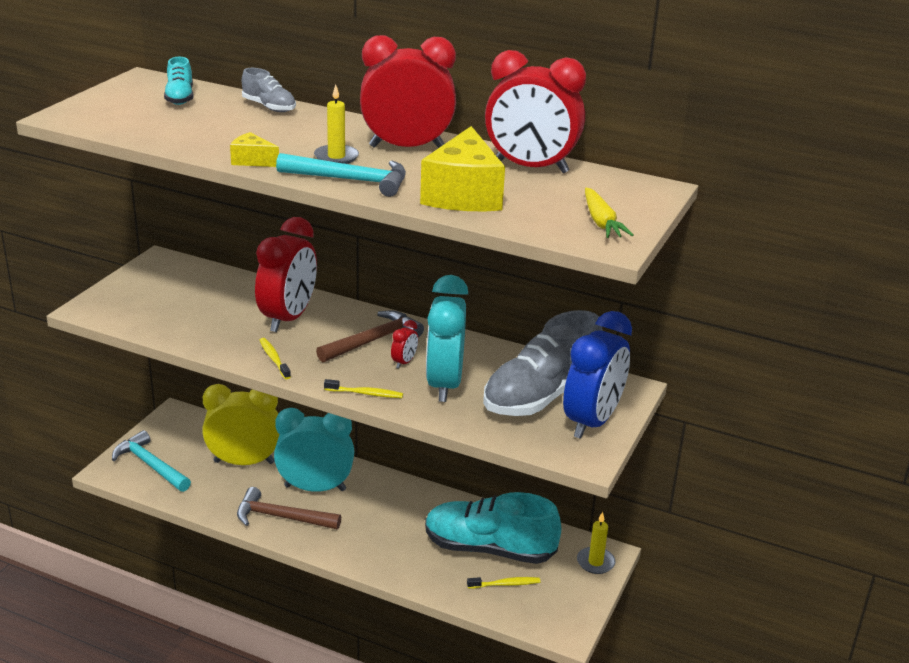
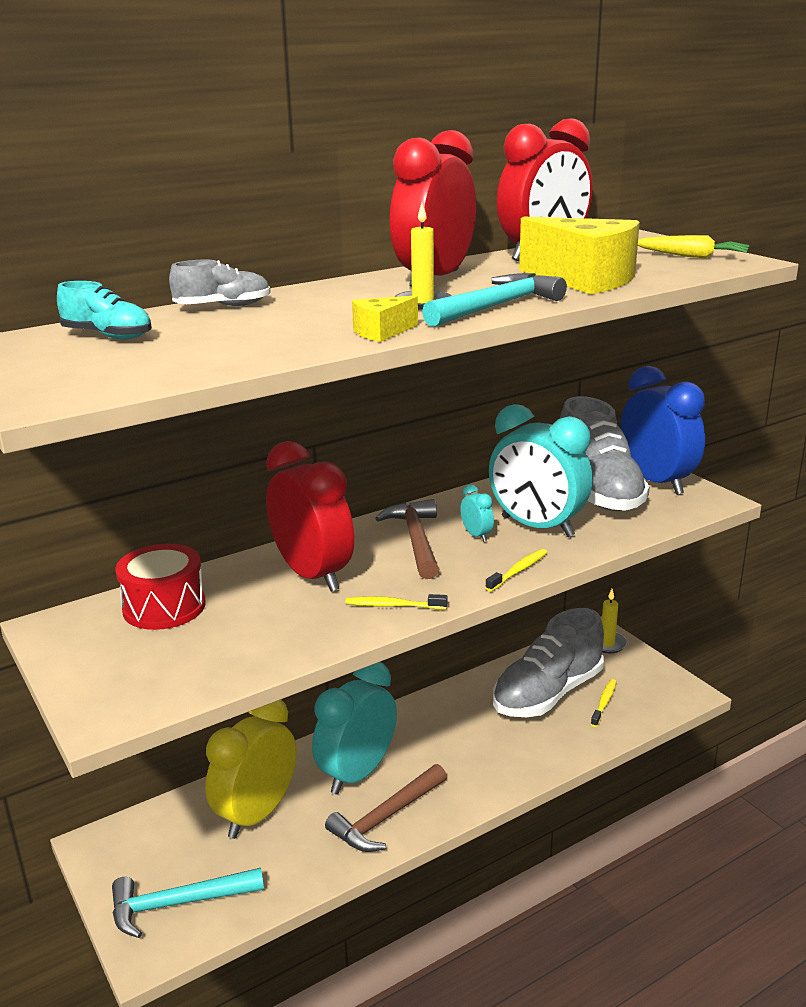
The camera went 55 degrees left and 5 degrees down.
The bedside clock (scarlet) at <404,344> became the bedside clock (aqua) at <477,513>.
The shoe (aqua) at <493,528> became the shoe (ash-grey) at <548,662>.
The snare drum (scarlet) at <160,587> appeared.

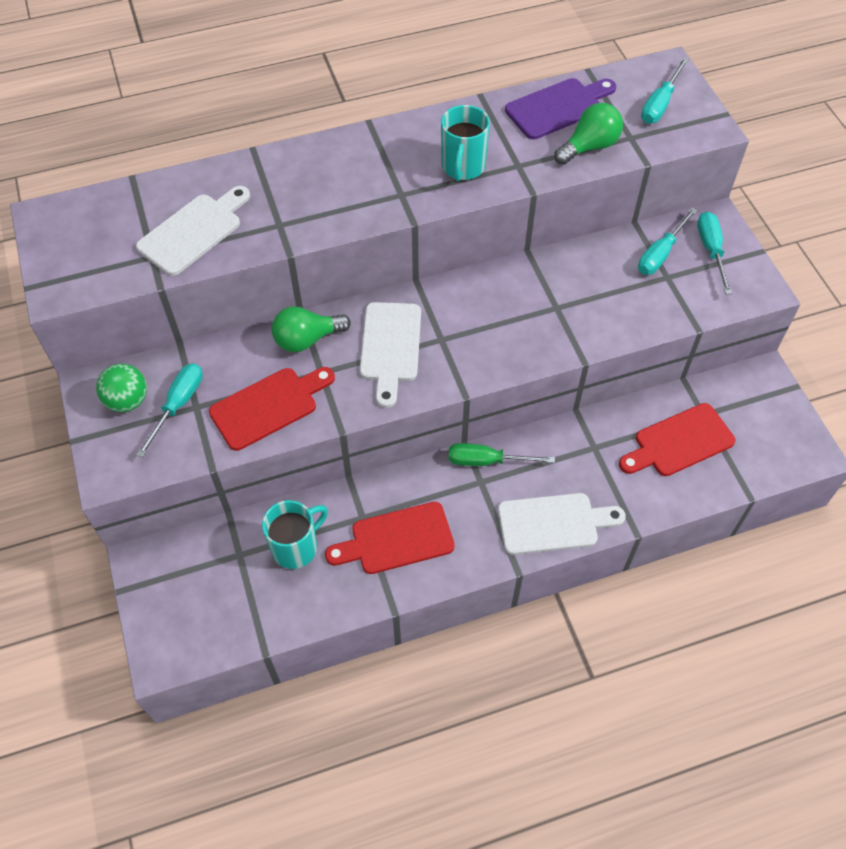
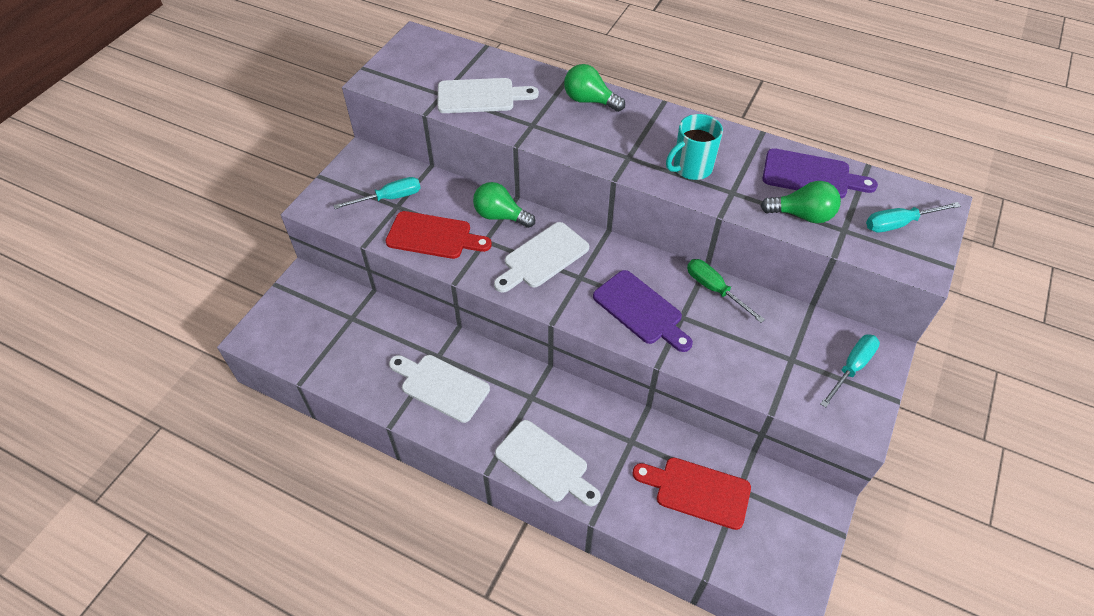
The camera went 45 degrees right and 5 degrees down.
The hand screwdriver (aqua) at <667,241> disappeared.
The ball (leaf-green) at <121,388> disappeared.
The hand screwdriver (leaf-green) moved from <502,454> to <726,291>.
The coffee mug (aqua) at <295,534> disappeared.
The chopping board (scarlet) at <390,538> became the chopping board (white) at <439,389>.
The lightbulb (leaf-green) at <594,88> appeared.
The chopping board (purple) at <643,311> appeared.

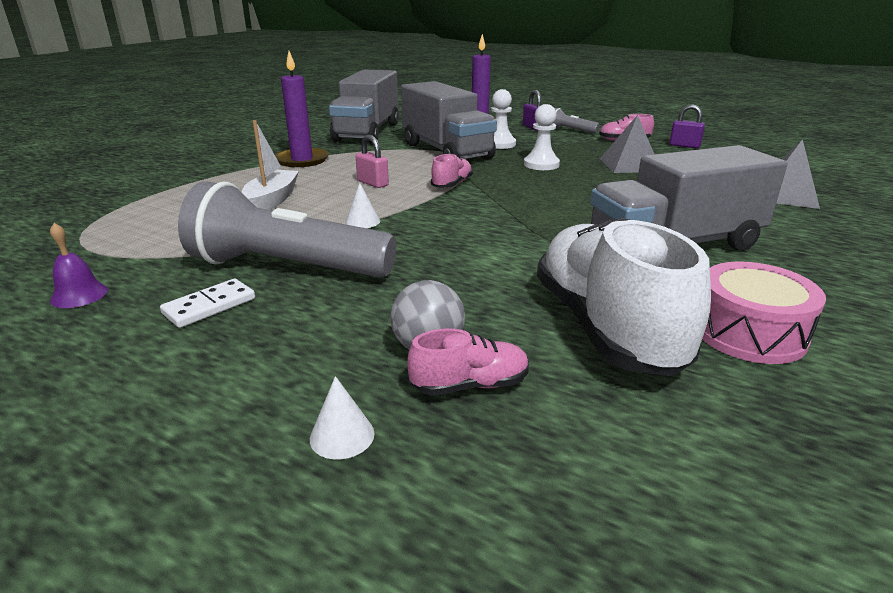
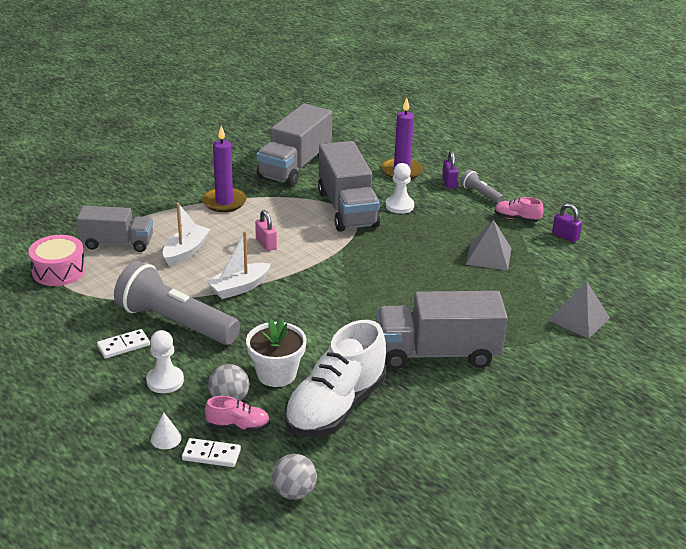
The camera went 15 degrees right and 5 degrees up.
The game pawn (white) moved from <542,137> to <165,361>.
The shoe (pink) at <452,171> disappeared.
The cone shape (white) at <362,205> was replaced by the sailboat (white) at <238,265>.
The shoe (white) at <624,296> turned 150 degrees counterclockwise.
The hand bell (purple) at <79,265> disappeared.
The snare drum (pink) moved from <764,312> to <57,260>.
The toy truck (ash-grey) at <115,229> appeared.
The flower pot (white) at <276,352> appeared.
The domino piece (white) at <211,452> appeared.
The ball (ash-grey) at <294,477> appeared.

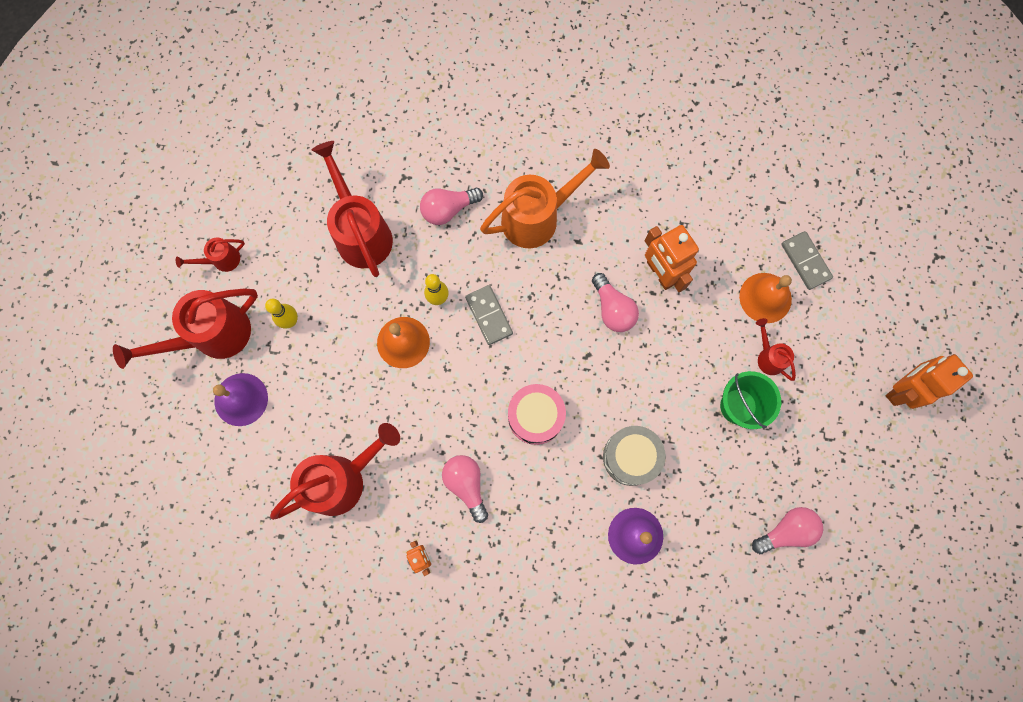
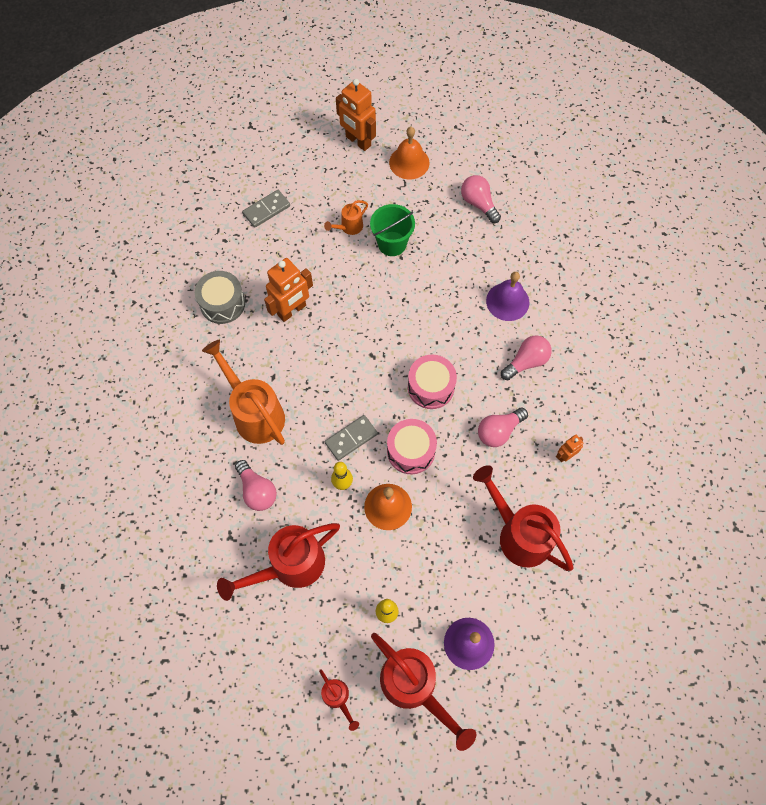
The camera went 100 degrees left and 10 degrees down.
The lightbulb (pink) moved from <615,302> to <526,357>.
The hand bell (orange-coloured) moved from <765,298> to <409,153>.
The watering pot (scarlet) at <776,349> became the watering pot (orange-coloured) at <346,217>.
The snare drum (ash-grey) moved from <634,456> to <220,297>.
The snare drum (pink) at <412,446> appeared.

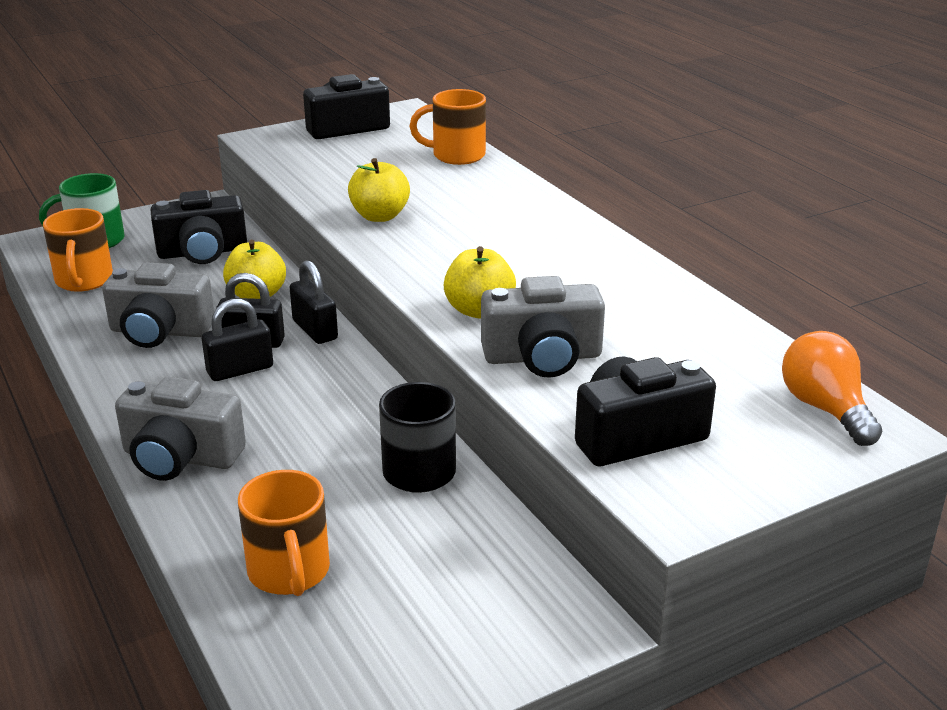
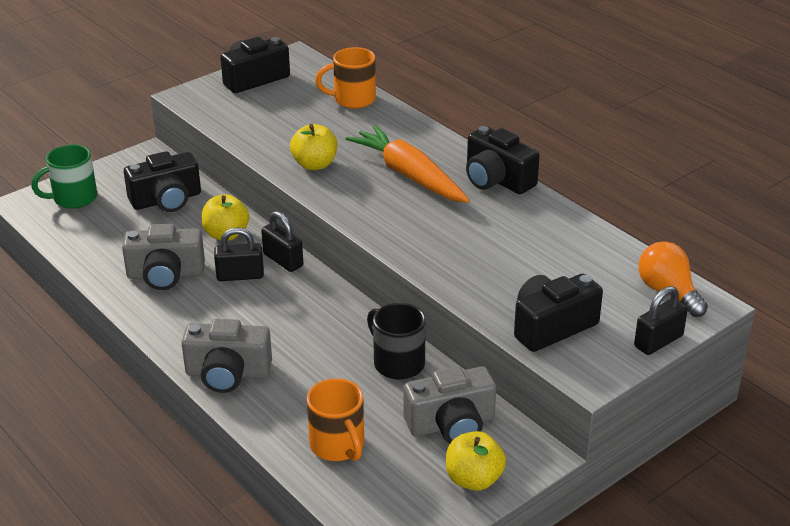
The camera went 10 degrees left and 5 degrees up.
The coffee mug (orange-coloured) at <78,250> disappeared.
The apple fruit (golden) moved from <480,282> to <476,461>.
The photo camera (ash-grey) moved from <543,327> to <450,405>.
The small lock (ebony) moved from <237,339> to <661,320>.
The root vegetable (orange-coloured) at <407,164> appeared.
The photo camera (ebony) at <503,160> appeared.

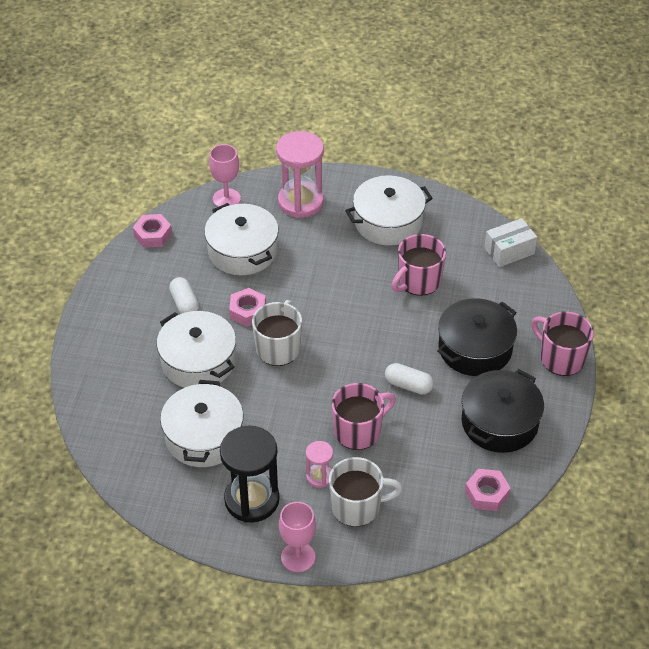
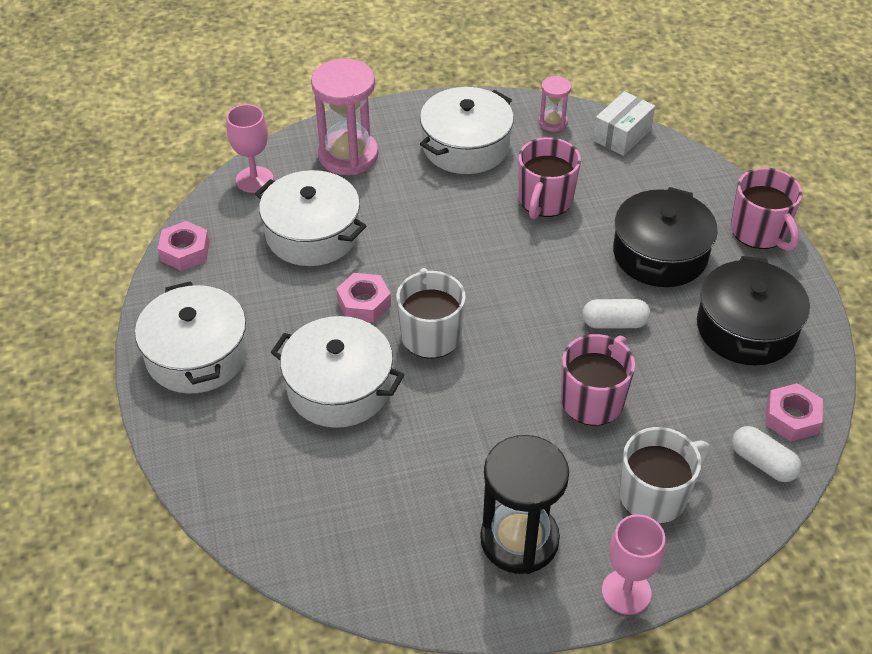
The camera went 25 degrees left and 0 degrees up.
The pill (white) moved from <184,295> to <767,454>.
The coffee mug (pink) at <562,344> turned 135 degrees counterclockwise.
The pot (white) moved from <202,423> to <191,337>.
The hourglass (pink) moved from <319,464> to <555,104>.

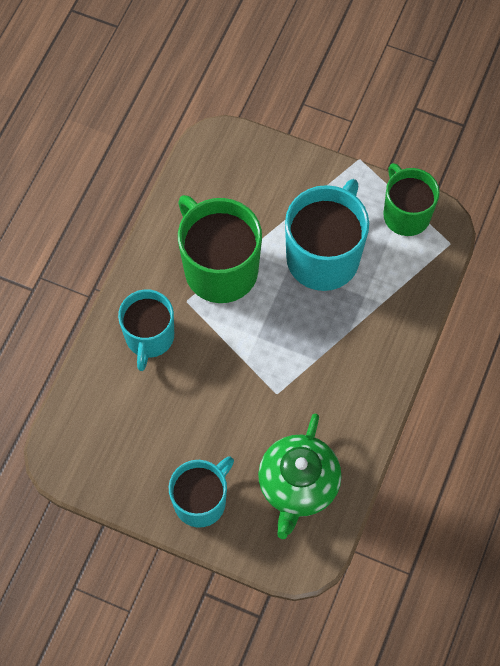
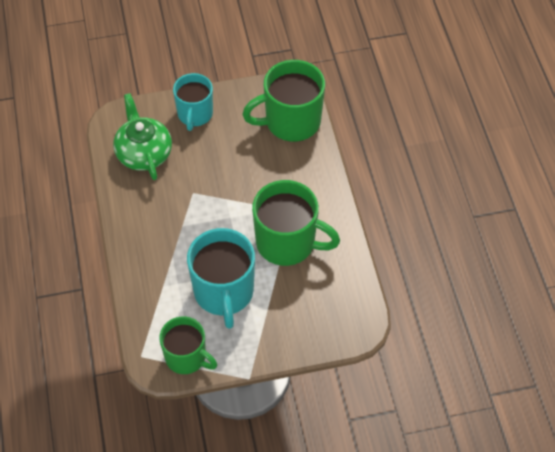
The camera went 145 degrees right and 10 degrees down.
The coffee mug (aqua) at <146,330> disappeared.
The coffee mug (leaf-green) at <283,101> appeared.

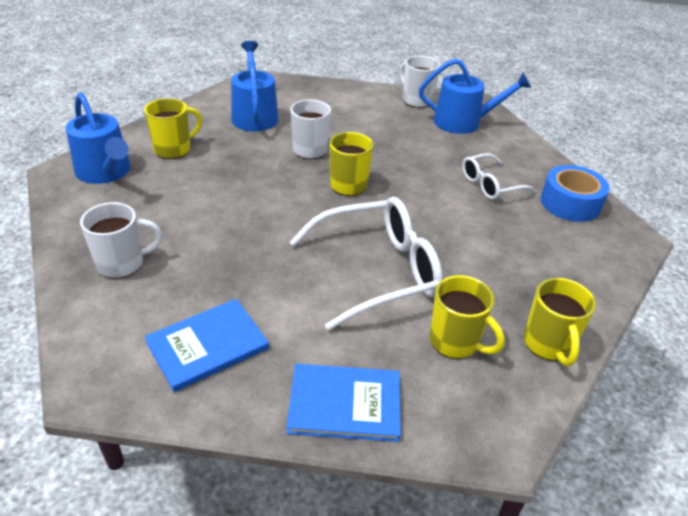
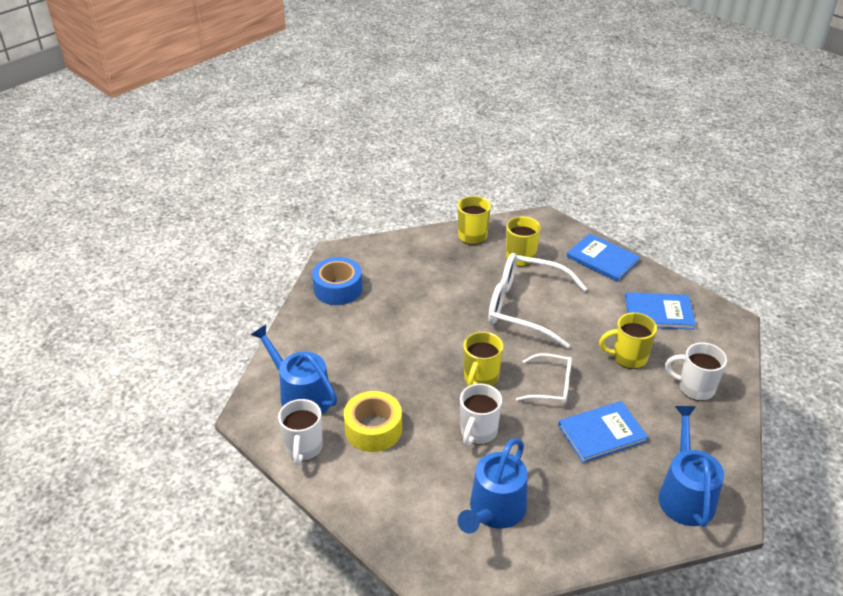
The camera went 140 degrees left and 0 degrees up.
The coffee mug (golden) moved from <173,128> to <628,340>.
The glasses (white) moved from <499,176> to <544,378>.
The sticky tape (golden) at <373,421> appeared.
The hardcover (blue) at <603,432> appeared.

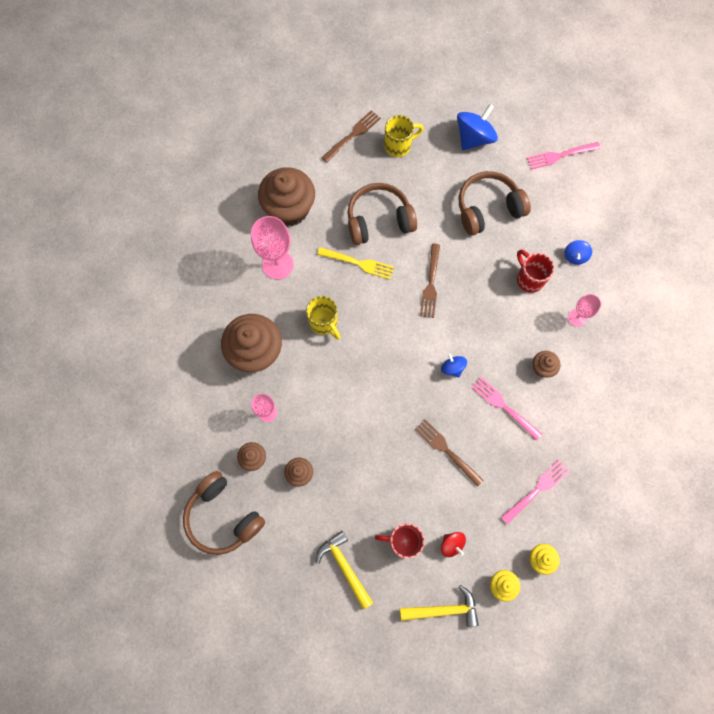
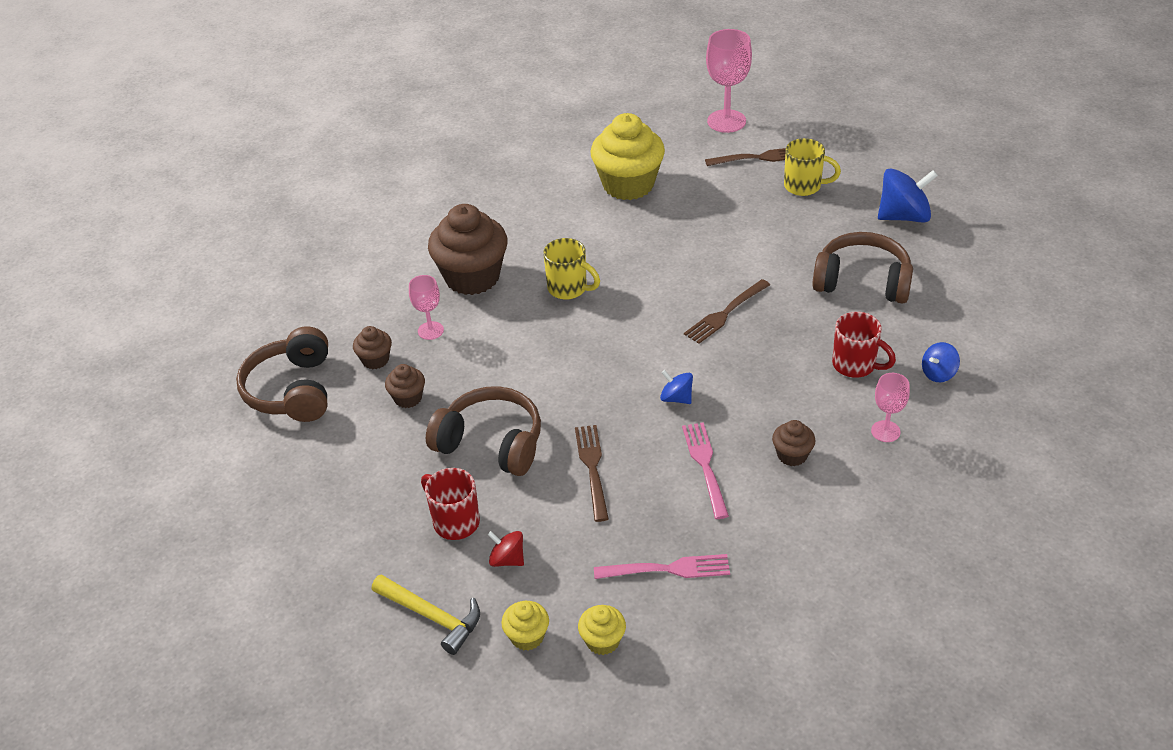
The camera went 40 degrees right and 30 degrees down.
The fork (pink) at <564,156> disappeared.
The fairy cake (russet) at <286,196> became the fairy cake (golden) at <627,156>.
The headset (russet) moved from <382,214> to <483,431>.
The chalice (pink) moved from <272,248> to <729,81>.
The fork (golden) at <355,263> disappeared.
The coffee mug (scarlet) at <535,271> turned 120 degrees clockwise.
The coffee mug (golden) at <323,318> turned 60 degrees counterclockwise.
The whirligig (blue) at <454,365> turned 60 degrees counterclockwise.
The hammer (golden) at <344,570> disappeared.
The whirligig (scarlet) at <453,544> turned 120 degrees clockwise.

